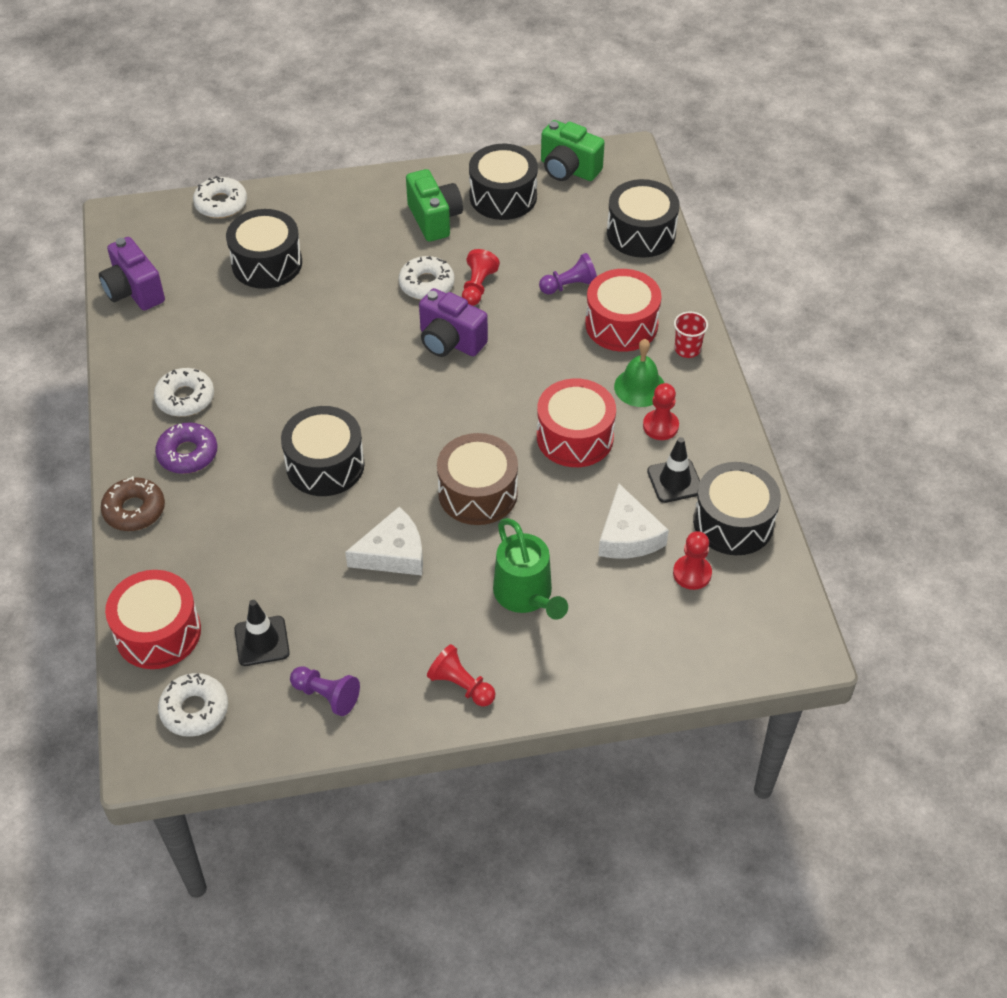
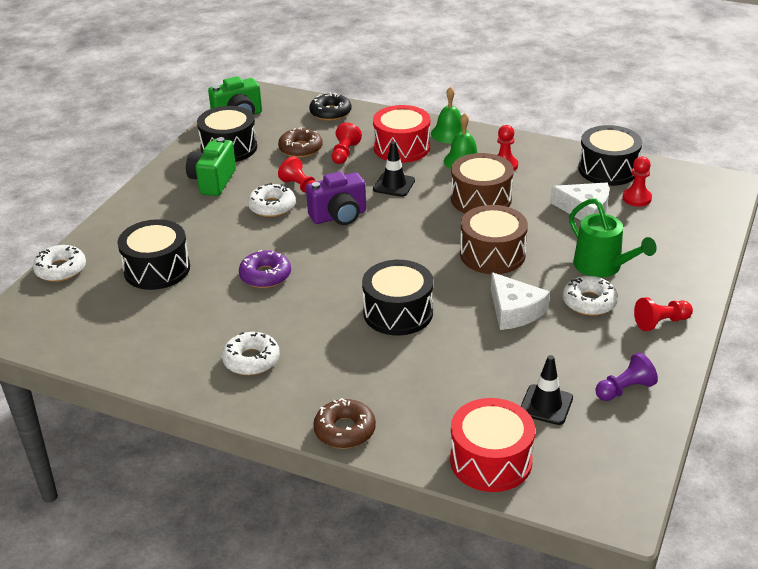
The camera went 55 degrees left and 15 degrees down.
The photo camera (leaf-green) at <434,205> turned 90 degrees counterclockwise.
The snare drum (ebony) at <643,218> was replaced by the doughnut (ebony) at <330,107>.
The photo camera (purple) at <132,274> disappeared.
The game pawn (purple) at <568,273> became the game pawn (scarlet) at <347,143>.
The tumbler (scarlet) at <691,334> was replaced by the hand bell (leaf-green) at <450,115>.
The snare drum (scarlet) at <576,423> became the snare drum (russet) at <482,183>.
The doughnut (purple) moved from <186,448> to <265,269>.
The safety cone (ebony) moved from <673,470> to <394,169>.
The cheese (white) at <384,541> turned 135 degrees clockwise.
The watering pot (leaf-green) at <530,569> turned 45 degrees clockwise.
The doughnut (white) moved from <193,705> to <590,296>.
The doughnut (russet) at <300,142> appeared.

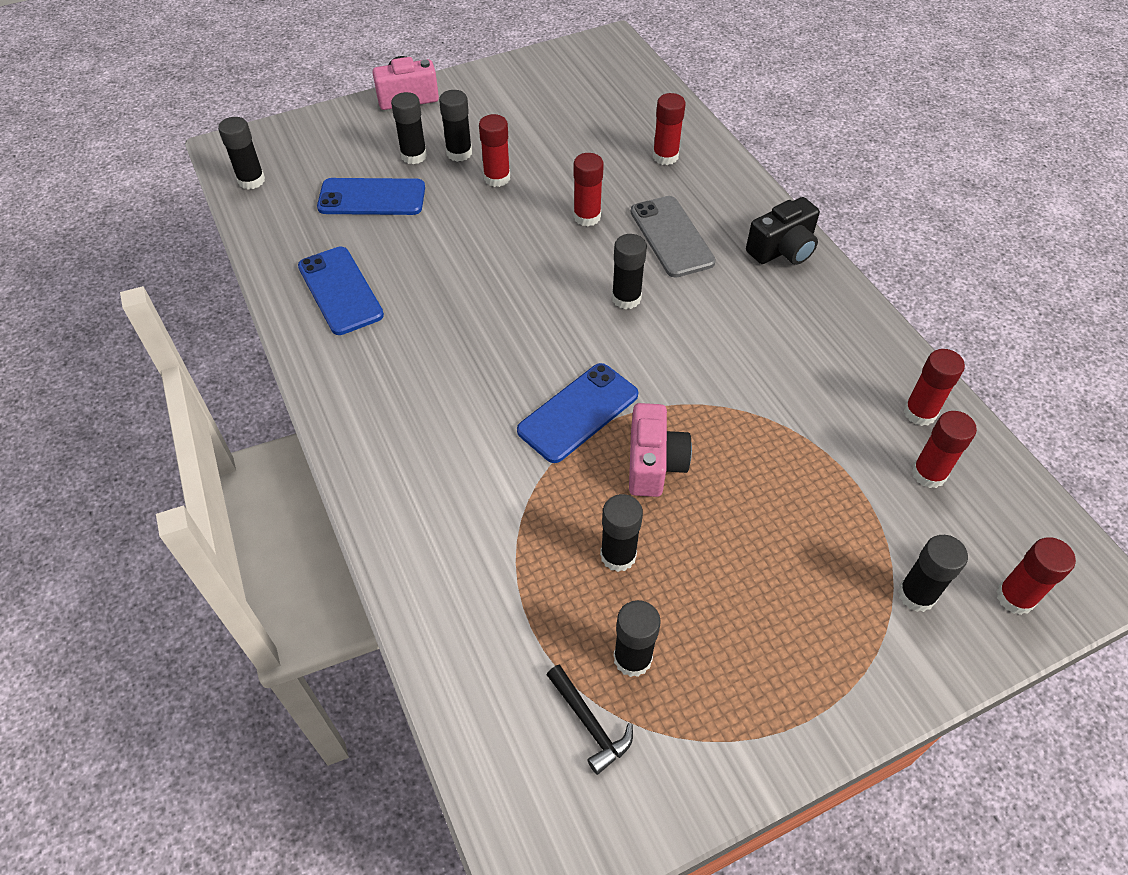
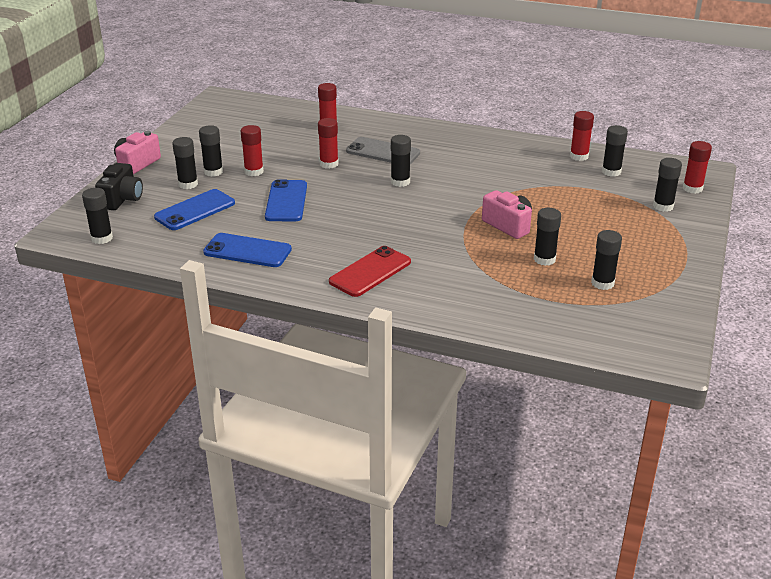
The camera went 45 degrees left and 20 degrees down.
The photo camera (ebony) moved from <783,231> to <119,186>.
The phone (blue) moved from <577,413> to <286,200>.
The stick of glue (scarlet) at <944,449> became the stick of glue (ebony) at <615,151>.
The hammer (ebony) at <590,720> disappeared.
The phone (scarlet) at <370,271> appeared.

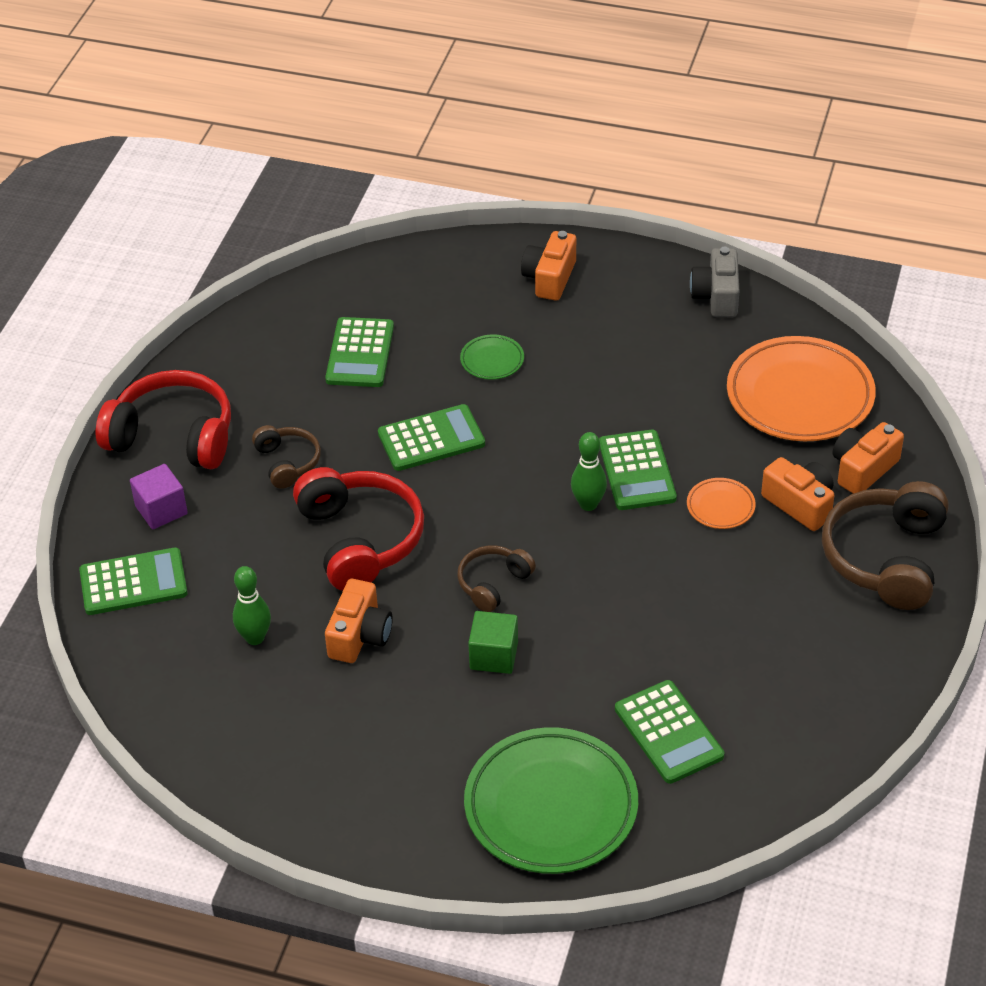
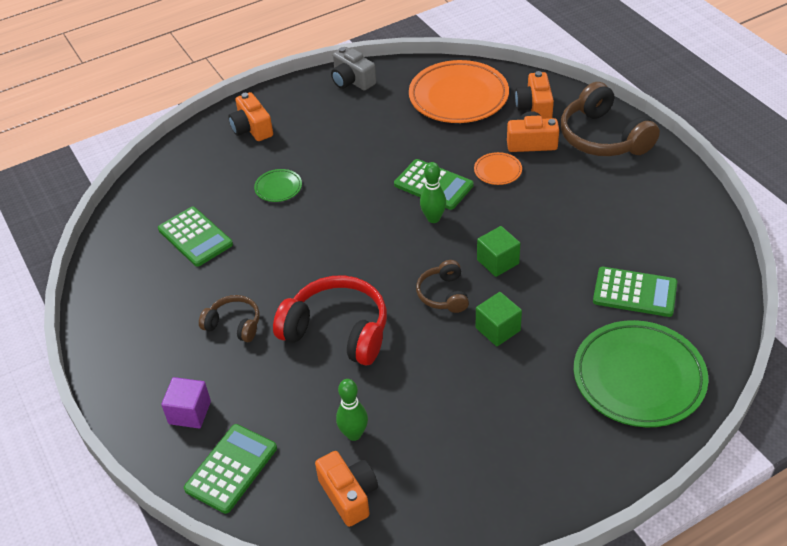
The camera went 45 degrees left and 0 degrees up.
The headset (scarlet) at <163,419> disappeared.
The pocket calculator (leaf-green) at <431,437> disappeared.
The photo camera (orange-coloured) moved from <359,621> to <346,489>.
The block (leaf-green) at <498,251> appeared.

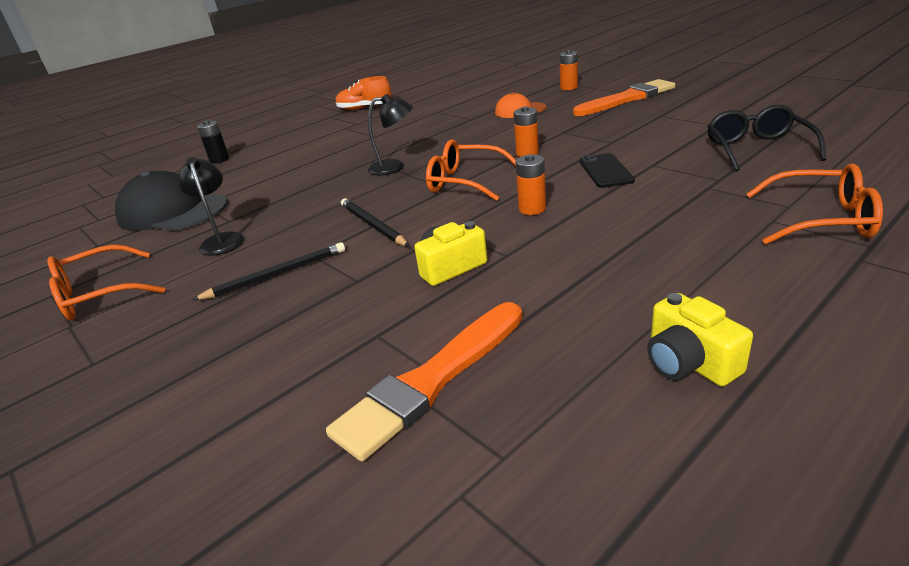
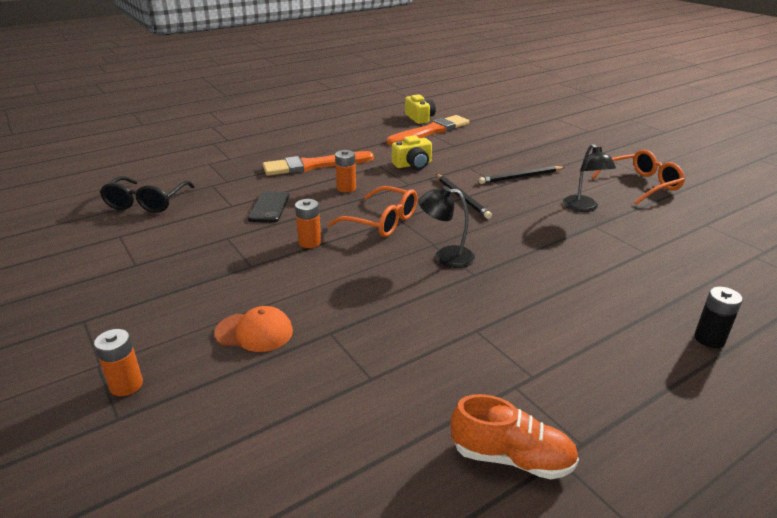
The camera went 175 degrees left and 0 degrees up.
The paint brush (orange-coloured) moved from <624,97> to <318,163>.
The glasses (orange-coloured) at <815,204> disappeared.
The cap (ebony) at <171,201> disappeared.
The photo camera (golden) moved from <700,339> to <420,109>.

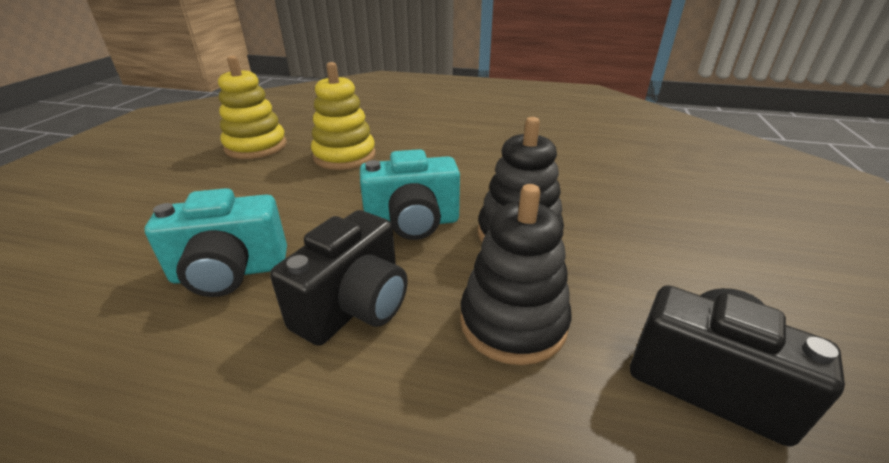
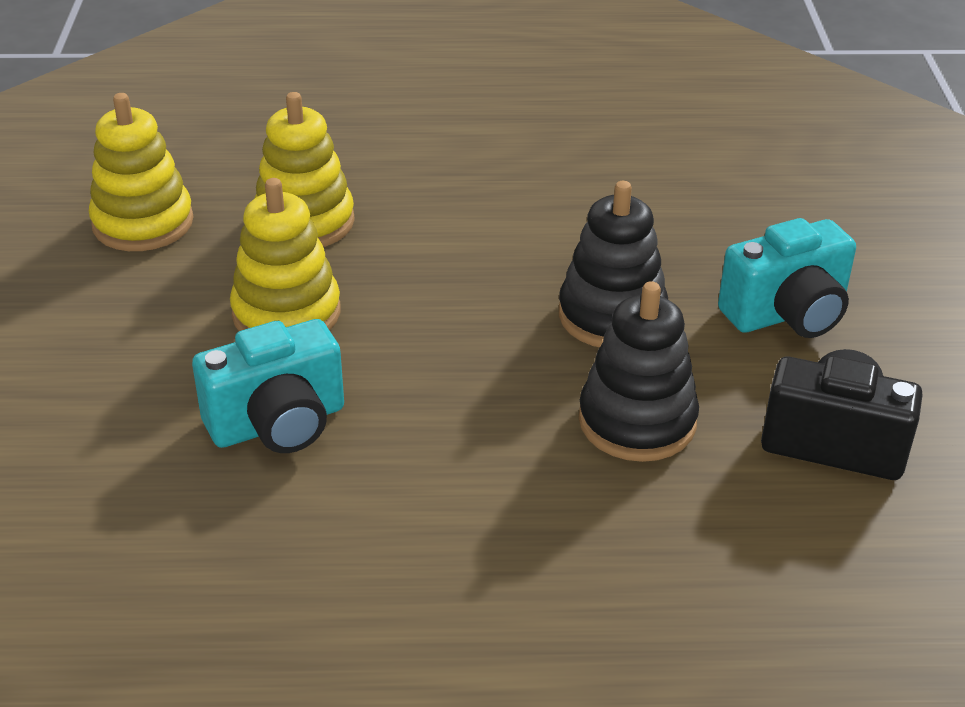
The camera went 15 degrees left and 5 degrees up.
The photo camera (aqua) moved from <410,194> to <787,278>.
The photo camera (ebony) at <339,278> disappeared.
The stacking toy (golden) at <285,254> appeared.

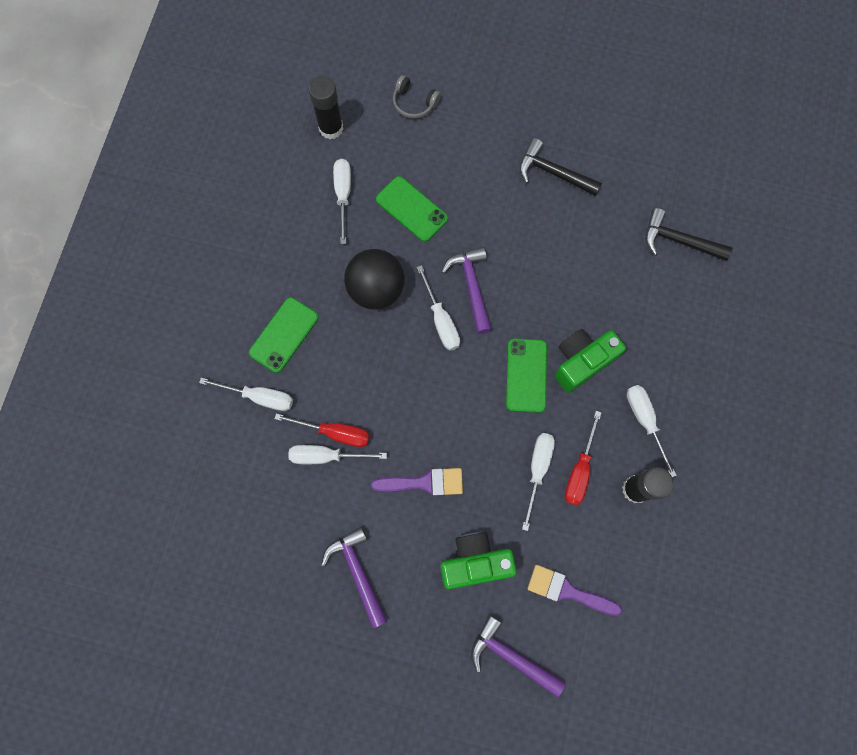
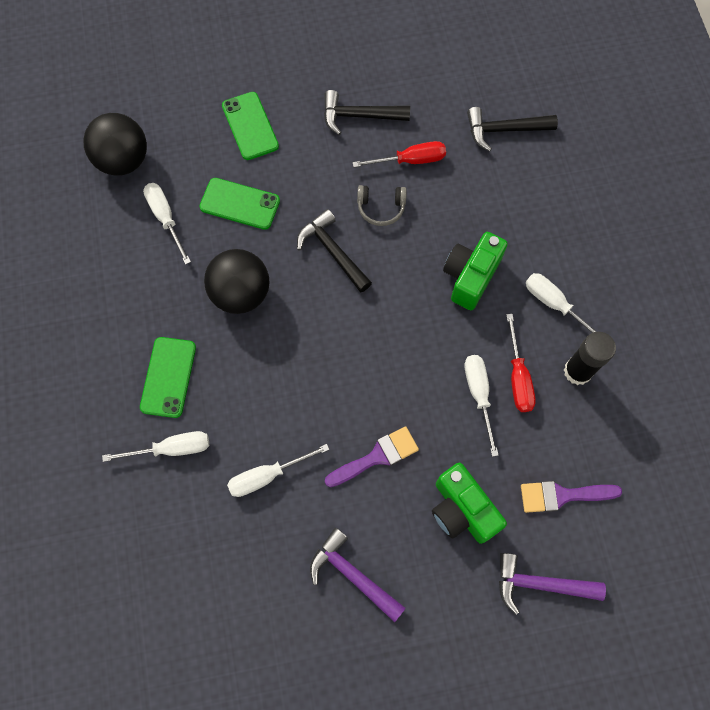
The camera went 25 degrees left and 5 degrees down.
The headset (ash-grey) moved from <417,97> to <382,205>.
The stick of glue (ebony) at <325,107> was replaced by the ball (ebony) at <115,144>.
The hammer (purple) at <466,290> became the hammer (ebony) at <334,250>.
The hand screwdriver (white) at <438,308> disappeared.
The phone (leaf-green) moved from <526,375> to <250,126>.
The hand screwdriver (scarlet) moved from <322,430> to <399,154>.
The photo camera (leaf-green) at <478,560> turned 90 degrees counterclockwise.

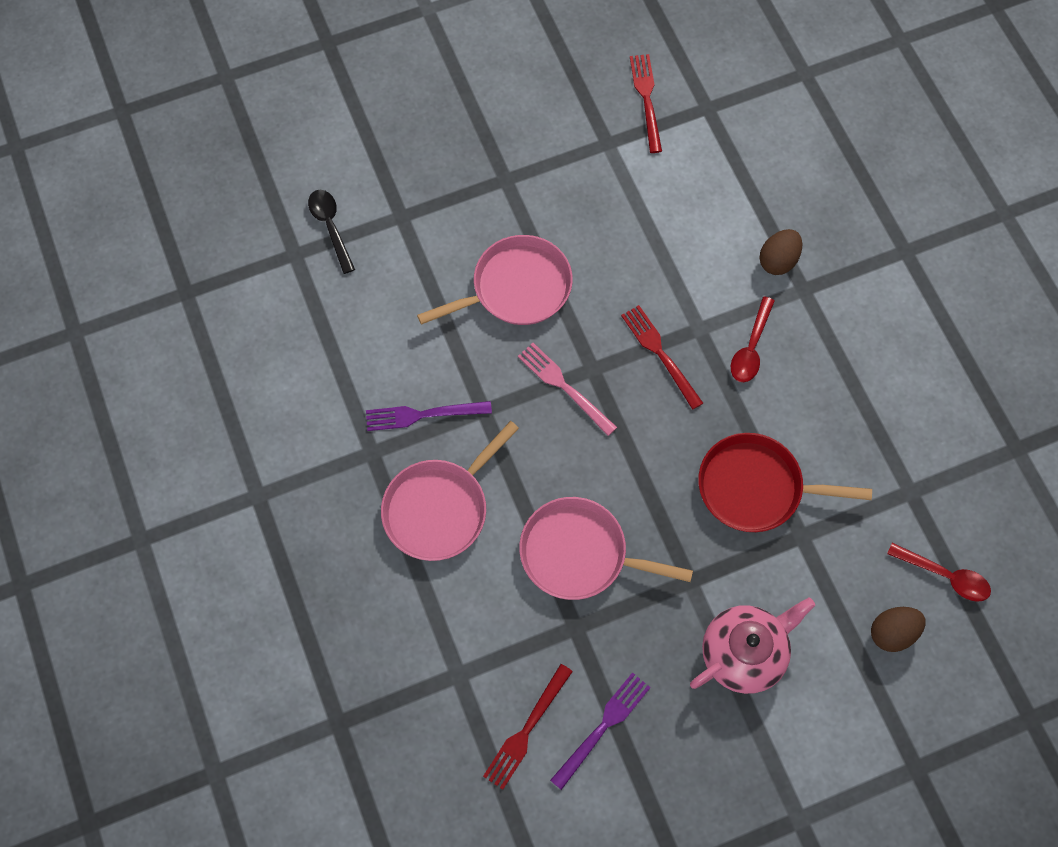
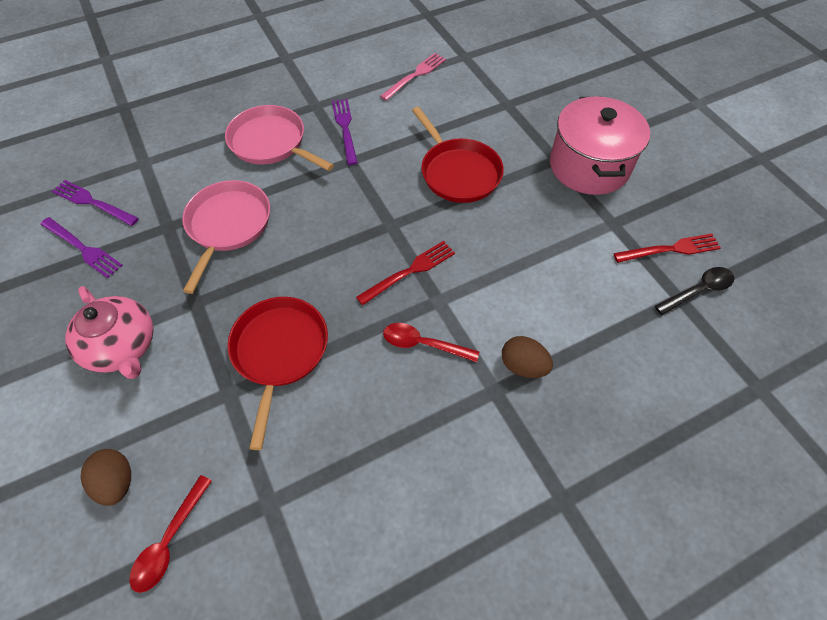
The camera went 85 degrees right and 10 degrees down.
The spoon (ebony) moved from <331,232> to <694,291>.
The frying pan (pink) at <495,280> became the frying pan (scarlet) at <458,155>.
The fork (pink) moved from <567,389> to <413,77>.
The fork (scarlet) at <528,727> became the fork (purple) at <95,203>.
The pot (pink) at <600,145> appeared.

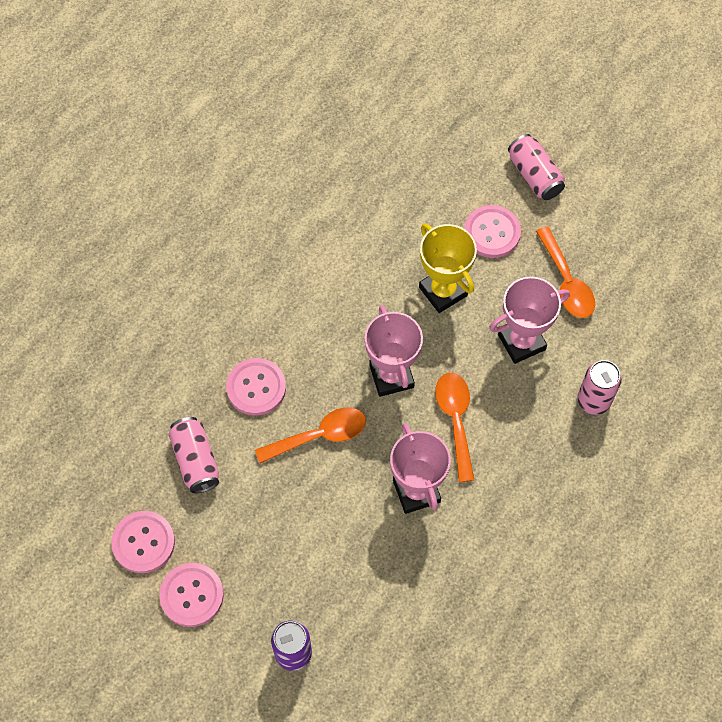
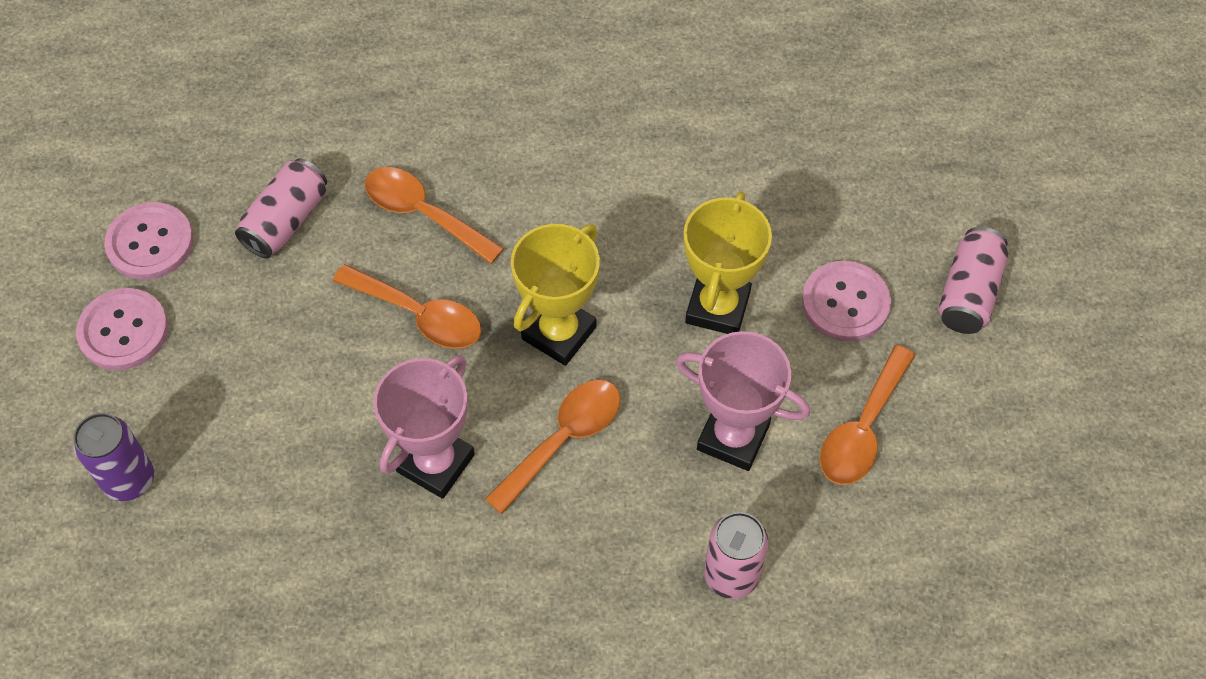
The camera went 50 degrees right and 5 degrees down.
The prize cup (pink) at <394,351> became the prize cup (golden) at <555,295>.
The shirt button (pink) at <256,387> was replaced by the spoon (orange-coloured) at <434,215>.

